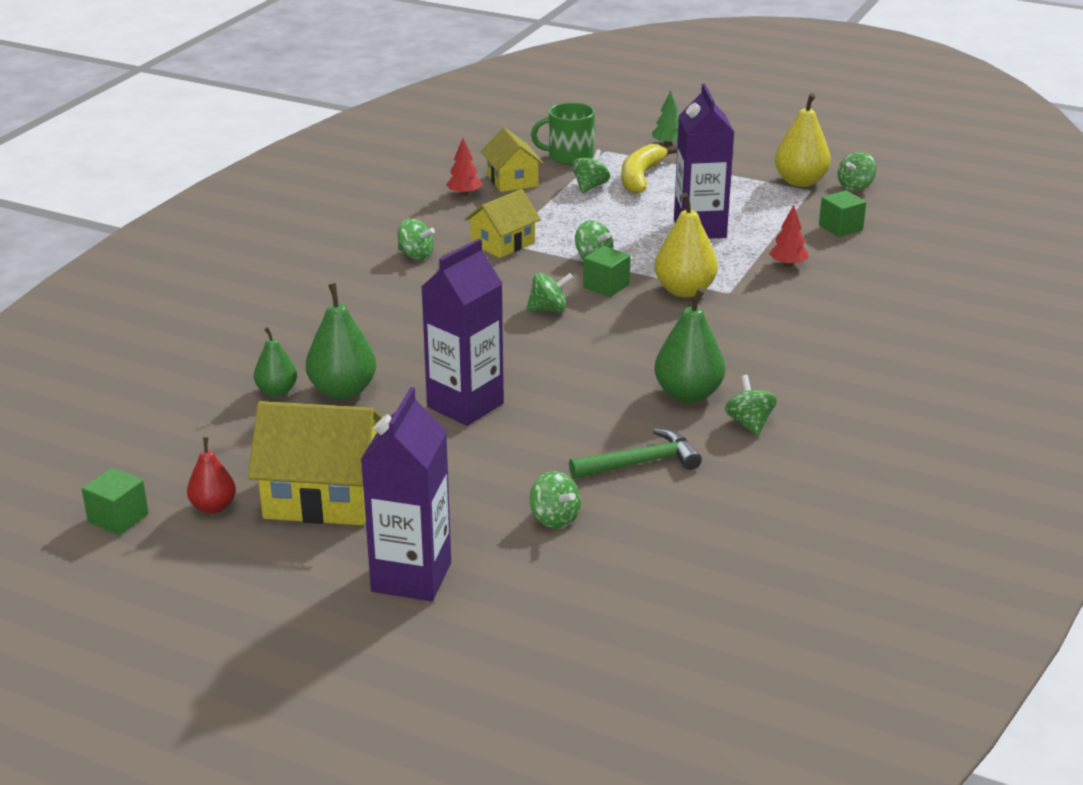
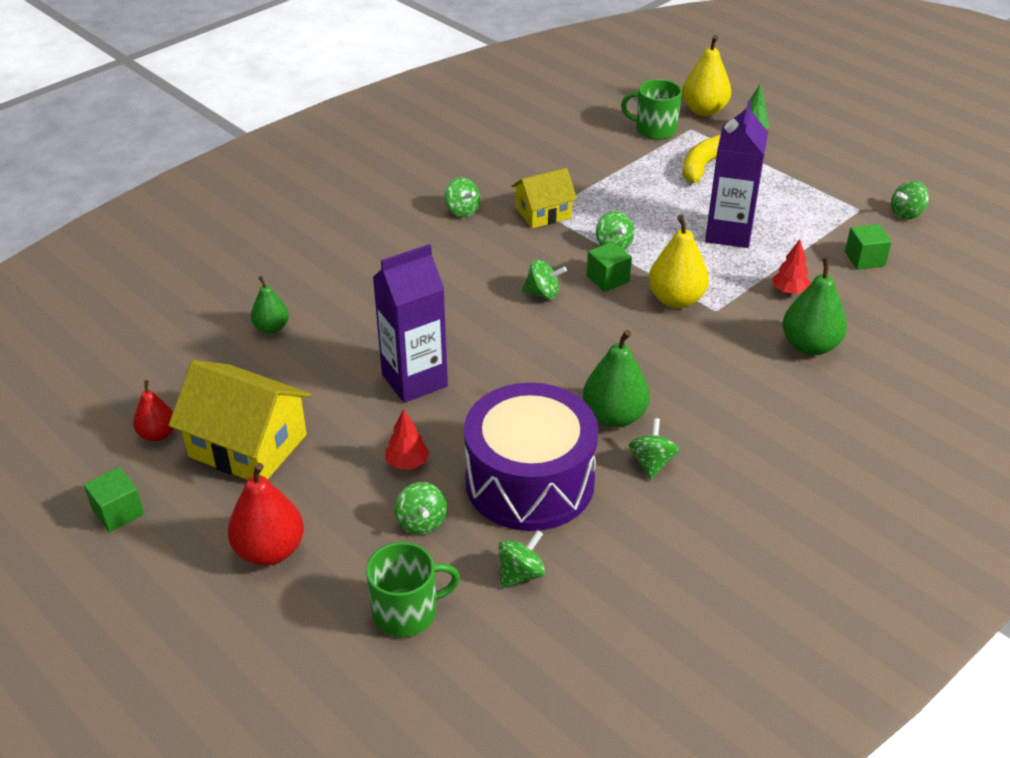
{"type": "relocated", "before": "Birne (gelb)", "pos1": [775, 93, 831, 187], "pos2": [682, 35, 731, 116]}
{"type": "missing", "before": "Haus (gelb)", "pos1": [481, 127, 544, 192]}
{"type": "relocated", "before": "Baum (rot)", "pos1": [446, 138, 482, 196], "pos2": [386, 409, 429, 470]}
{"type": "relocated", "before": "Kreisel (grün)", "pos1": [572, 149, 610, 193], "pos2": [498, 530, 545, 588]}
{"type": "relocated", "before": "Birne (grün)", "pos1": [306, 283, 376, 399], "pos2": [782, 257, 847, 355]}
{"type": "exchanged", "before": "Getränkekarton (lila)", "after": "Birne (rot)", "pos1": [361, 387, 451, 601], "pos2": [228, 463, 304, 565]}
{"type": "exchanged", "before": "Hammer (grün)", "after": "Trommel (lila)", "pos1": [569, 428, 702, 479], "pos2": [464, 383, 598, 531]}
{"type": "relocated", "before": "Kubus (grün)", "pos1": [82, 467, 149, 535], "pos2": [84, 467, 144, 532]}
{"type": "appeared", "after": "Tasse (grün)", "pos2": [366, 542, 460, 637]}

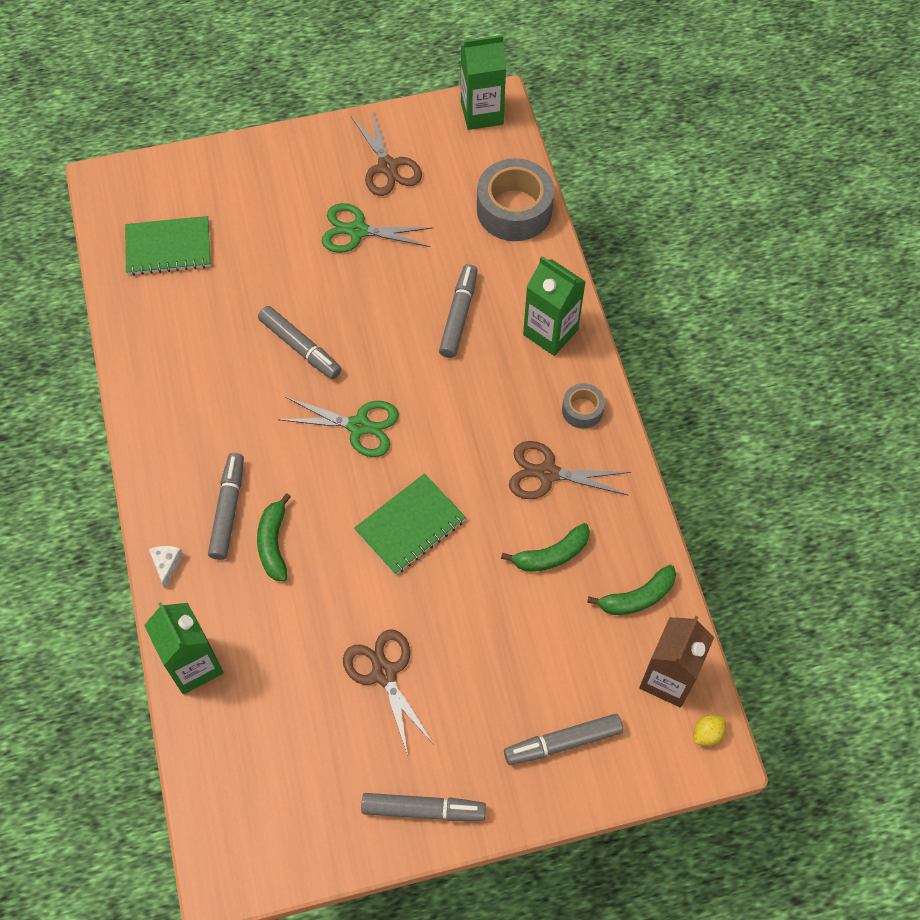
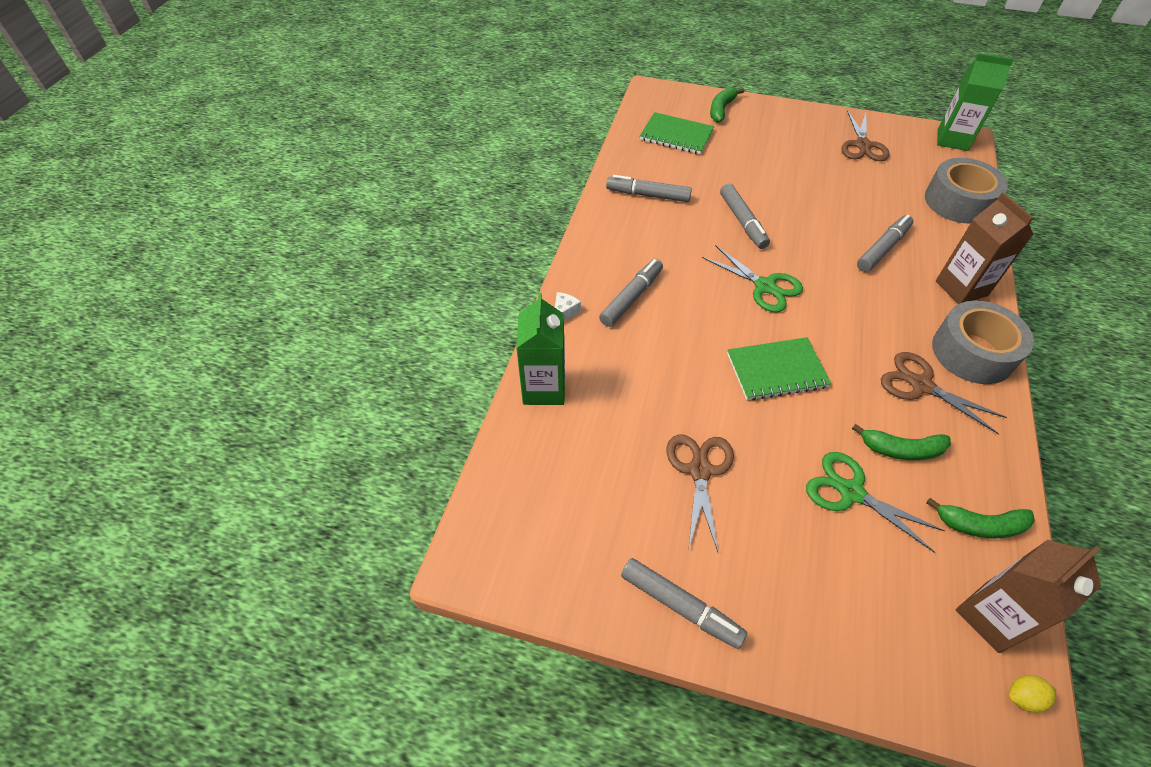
{"type": "relocated", "before": "Schere (grün)", "pos1": [322, 203, 434, 253], "pos2": [806, 452, 945, 553]}
{"type": "colour", "before": "Getränkekarton (grün)", "after": "Getränkekarton (braun)", "pos1": [523, 256, 586, 356], "pos2": [936, 192, 1033, 304]}
{"type": "size", "before": "Klebeband (grau)", "pos1": [562, 383, 605, 429], "pos2": [932, 301, 1034, 384], "scale": 1.98}
{"type": "relocated", "before": "Banane (grün)", "pos1": [257, 493, 291, 582], "pos2": [710, 88, 744, 122]}
{"type": "relocated", "before": "Filzstift (grau)", "pos1": [504, 714, 623, 765], "pos2": [606, 175, 692, 202]}

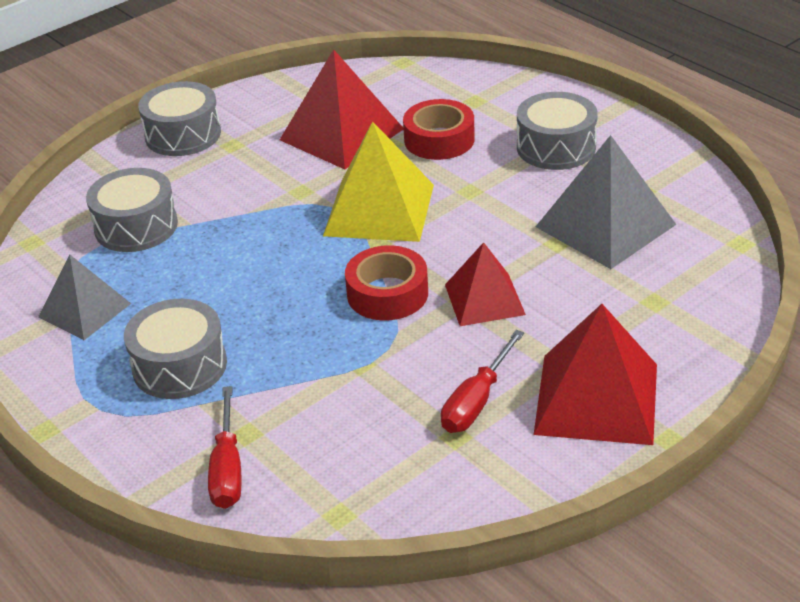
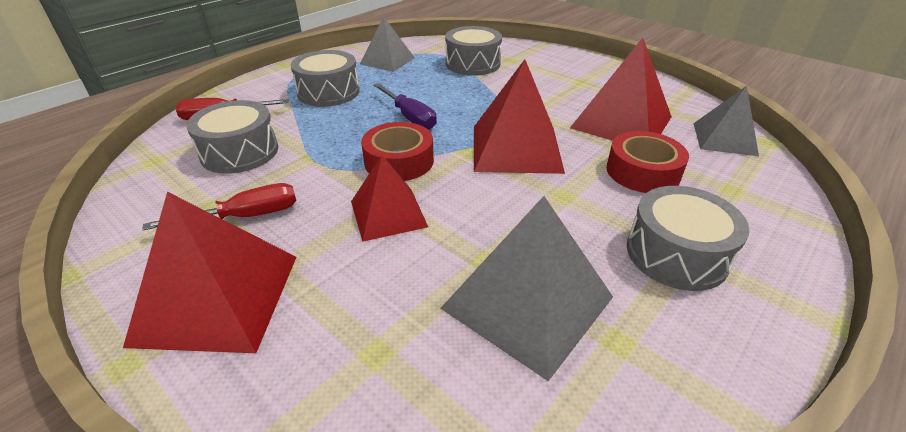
{"type": "relocated", "before": "Trommel (grau)", "pos1": [138, 81, 221, 156], "pos2": [186, 100, 278, 174]}
{"type": "colour", "before": "Pyramide (gelb)", "after": "Pyramide (rot)", "pos1": [323, 121, 434, 242], "pos2": [474, 59, 565, 174]}
{"type": "spun", "before": "Schraubenzieher (rot)", "pos1": [441, 330, 524, 433], "pos2": [142, 183, 296, 231], "turn": 135}
{"type": "appeared", "after": "Schraubenzieher (lila)", "pos2": [373, 83, 437, 130]}
{"type": "appeared", "after": "Pyramide (grau)", "pos2": [693, 86, 759, 156]}

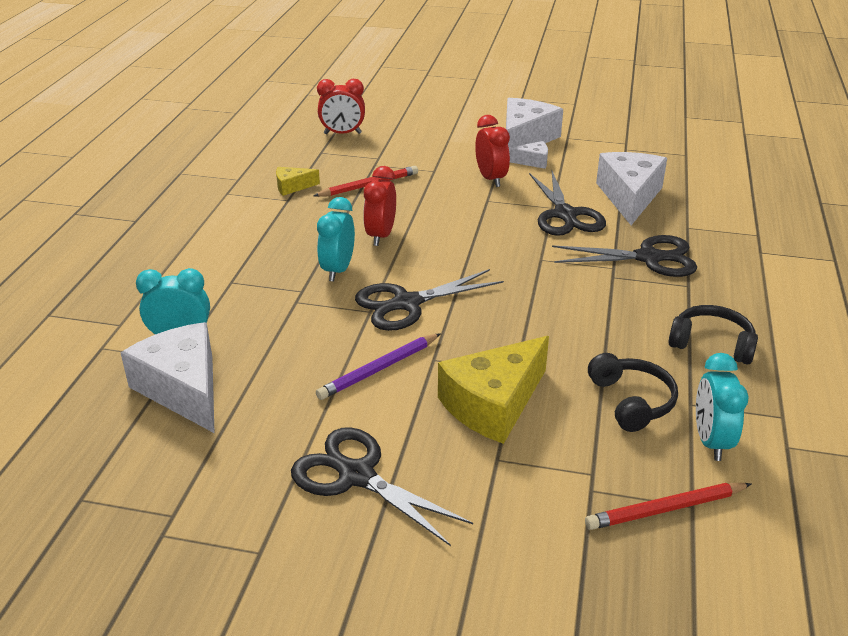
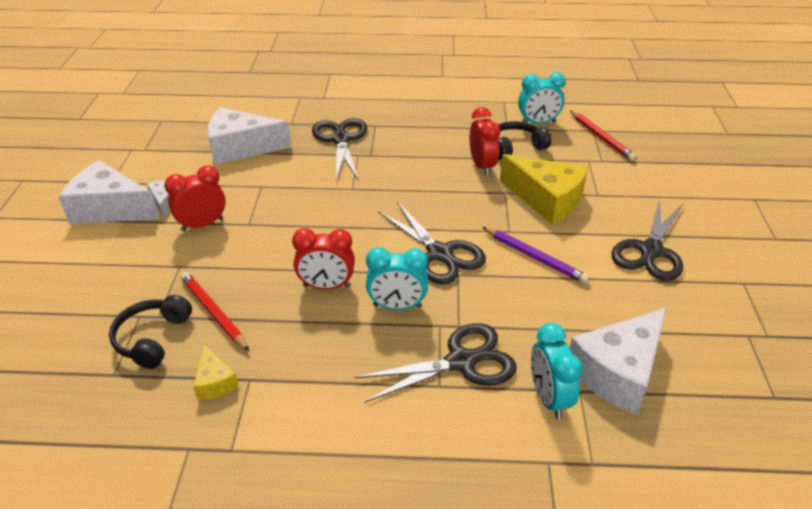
{"type": "relocated", "before": "Wecker (rot)", "pos1": [317, 79, 365, 134], "pos2": [470, 107, 500, 176]}
{"type": "relocated", "before": "Schere (schwarz)", "pos1": [529, 171, 606, 236], "pos2": [355, 323, 517, 403]}
{"type": "relocated", "before": "Kopfhörer (schwarz)", "pos1": [668, 305, 758, 364], "pos2": [109, 295, 192, 369]}

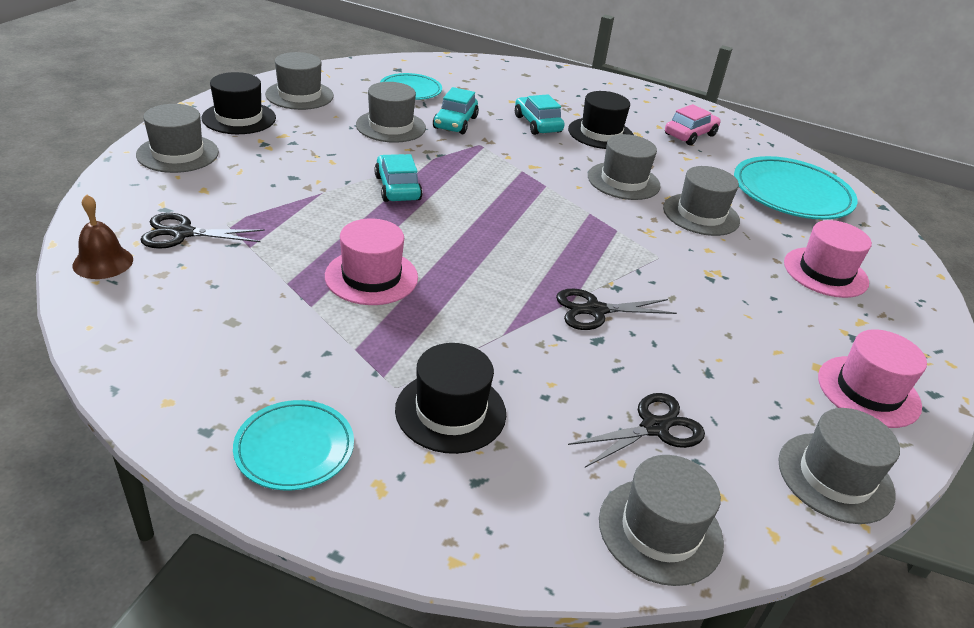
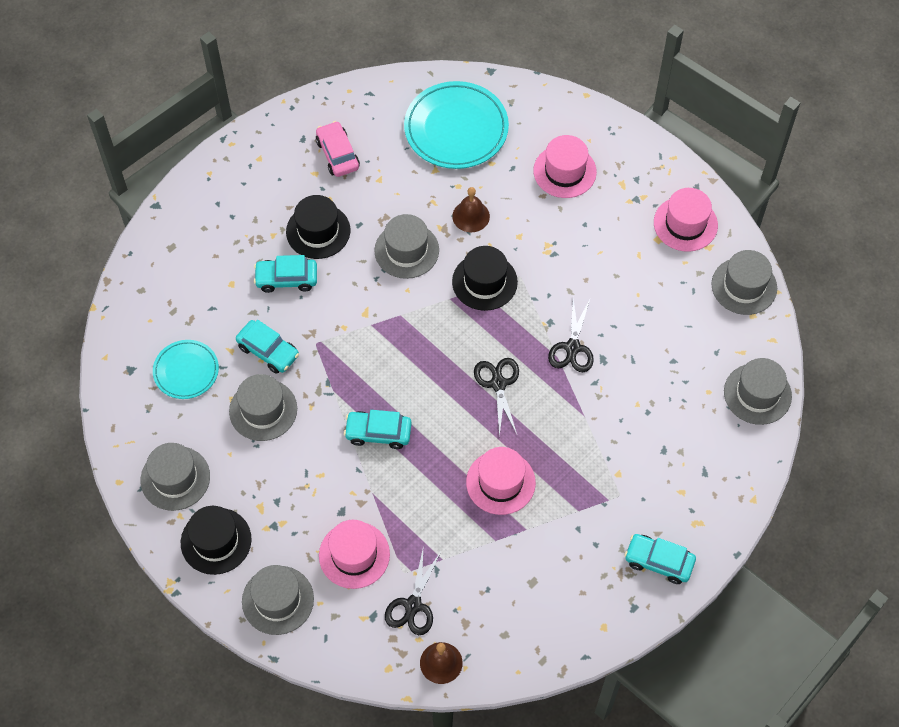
{"type": "exchanged", "before": "Hut (grau)", "after": "Glocke (braun)", "pos1": [663, 166, 740, 236], "pos2": [452, 187, 490, 232]}
{"type": "relocated", "before": "Hut (schwarz)", "pos1": [395, 343, 506, 454], "pos2": [452, 246, 518, 311]}
{"type": "relocated", "before": "Schere (schwarz)", "pos1": [568, 393, 705, 467], "pos2": [474, 358, 519, 437]}
{"type": "exchanged", "before": "Teller (türkis)", "after": "Auto (türkis)", "pos1": [233, 400, 354, 490], "pos2": [624, 534, 696, 584]}
{"type": "appeared", "after": "Hut (rosa)", "pos2": [319, 520, 390, 589]}

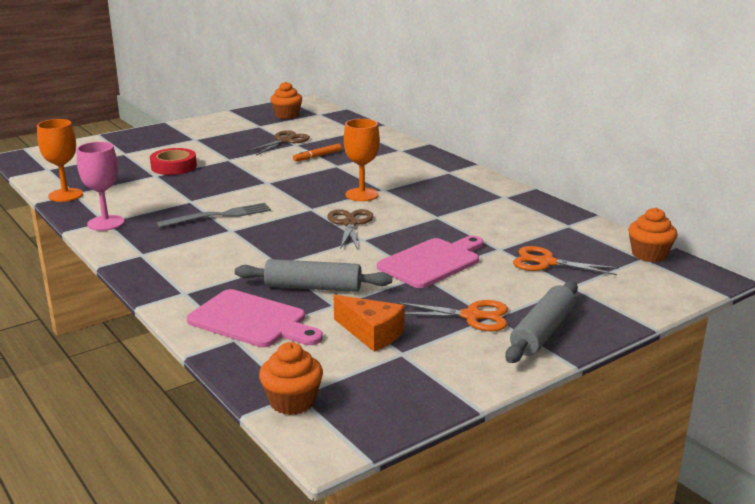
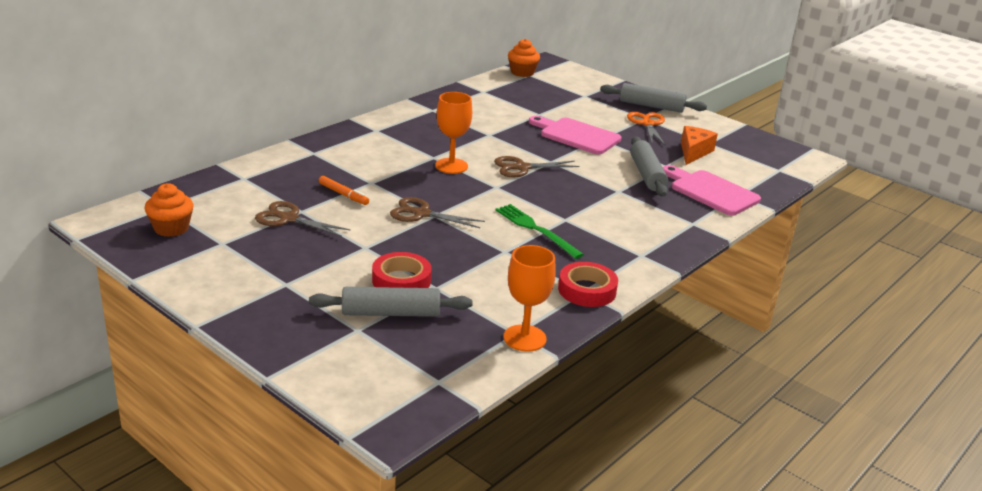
{"type": "exchanged", "before": "Kelch (rosa)", "after": "Klebeband (rot)", "pos1": [77, 142, 124, 231], "pos2": [558, 262, 618, 307]}
{"type": "colour", "before": "Gabel (grau)", "after": "Gabel (grün)", "pos1": [157, 203, 271, 228], "pos2": [496, 204, 584, 259]}
{"type": "missing", "before": "Schere (orange)", "pos1": [513, 246, 619, 275]}
{"type": "spun", "before": "Schneidebrett (rosa)", "pos1": [187, 289, 323, 347], "pos2": [663, 165, 761, 215], "turn": -60}
{"type": "missing", "before": "Muffin (orange)", "pos1": [259, 342, 323, 415]}
{"type": "appeared", "after": "Schere (braun)", "pos2": [390, 197, 485, 228]}
{"type": "appeared", "after": "Nudelholz (grau)", "pos2": [309, 287, 472, 317]}

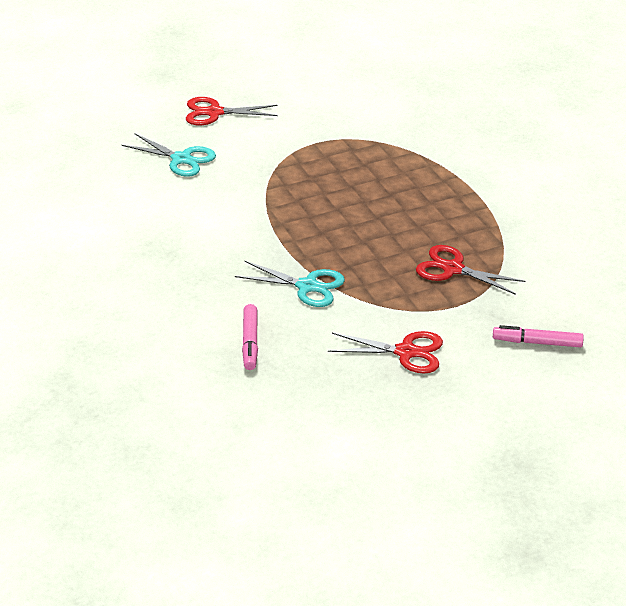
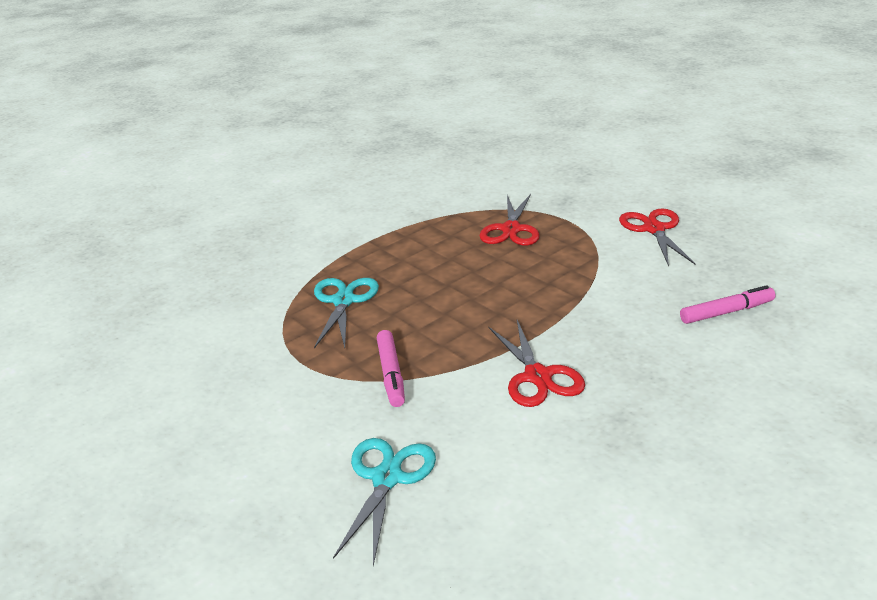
{"type": "relocated", "before": "Schere (rot)", "pos1": [186, 97, 278, 125], "pos2": [489, 320, 585, 407]}
{"type": "relocated", "before": "Schere (türkis)", "pos1": [235, 261, 345, 307], "pos2": [314, 278, 379, 348]}
{"type": "relocated", "before": "Filzstift (rosa)", "pos1": [493, 325, 584, 347], "pos2": [377, 330, 405, 407]}

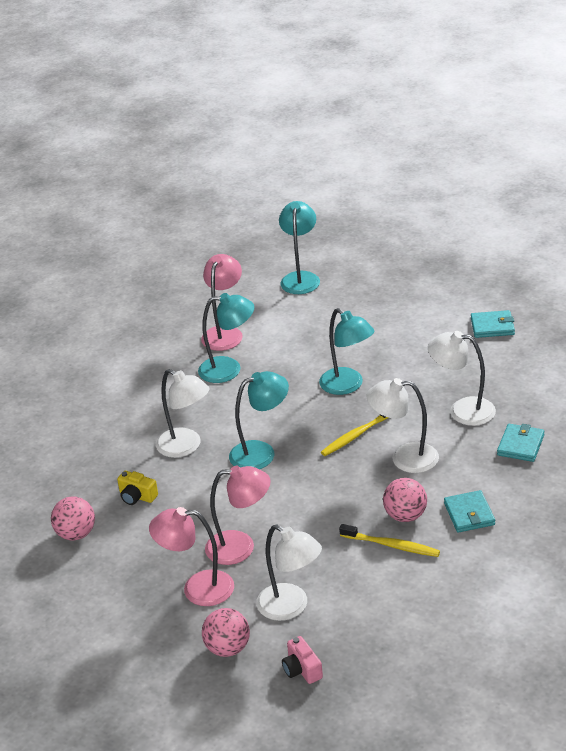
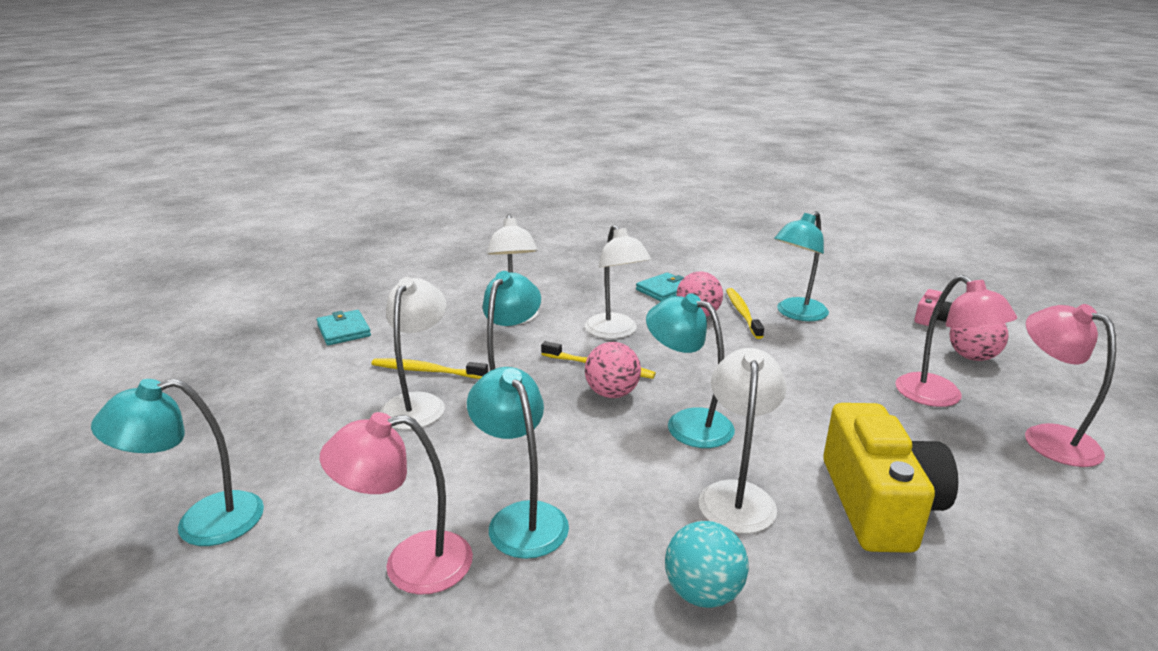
{"type": "missing", "before": "Geldbörse (türkis)", "pos1": [497, 424, 545, 462]}
{"type": "relocated", "before": "Lampe (rosa)", "pos1": [205, 466, 270, 565], "pos2": [1025, 304, 1116, 467]}
{"type": "size", "before": "Kamera (gelb)", "pos1": [117, 471, 158, 505], "pos2": [823, 403, 958, 553], "scale": 2.24}
{"type": "relocated", "before": "Ball (rosa)", "pos1": [51, 496, 95, 540], "pos2": [585, 342, 641, 398]}
{"type": "relocated", "before": "Lampe (weiß)", "pos1": [256, 525, 322, 621], "pos2": [380, 277, 446, 430]}
{"type": "appeared", "after": "Lampe (türkis)", "pos2": [774, 211, 829, 321]}
{"type": "appeared", "after": "Zahnbürste (gelb)", "pos2": [371, 358, 488, 379]}
{"type": "appeared", "after": "Ball (türkis)", "pos2": [665, 521, 749, 608]}

